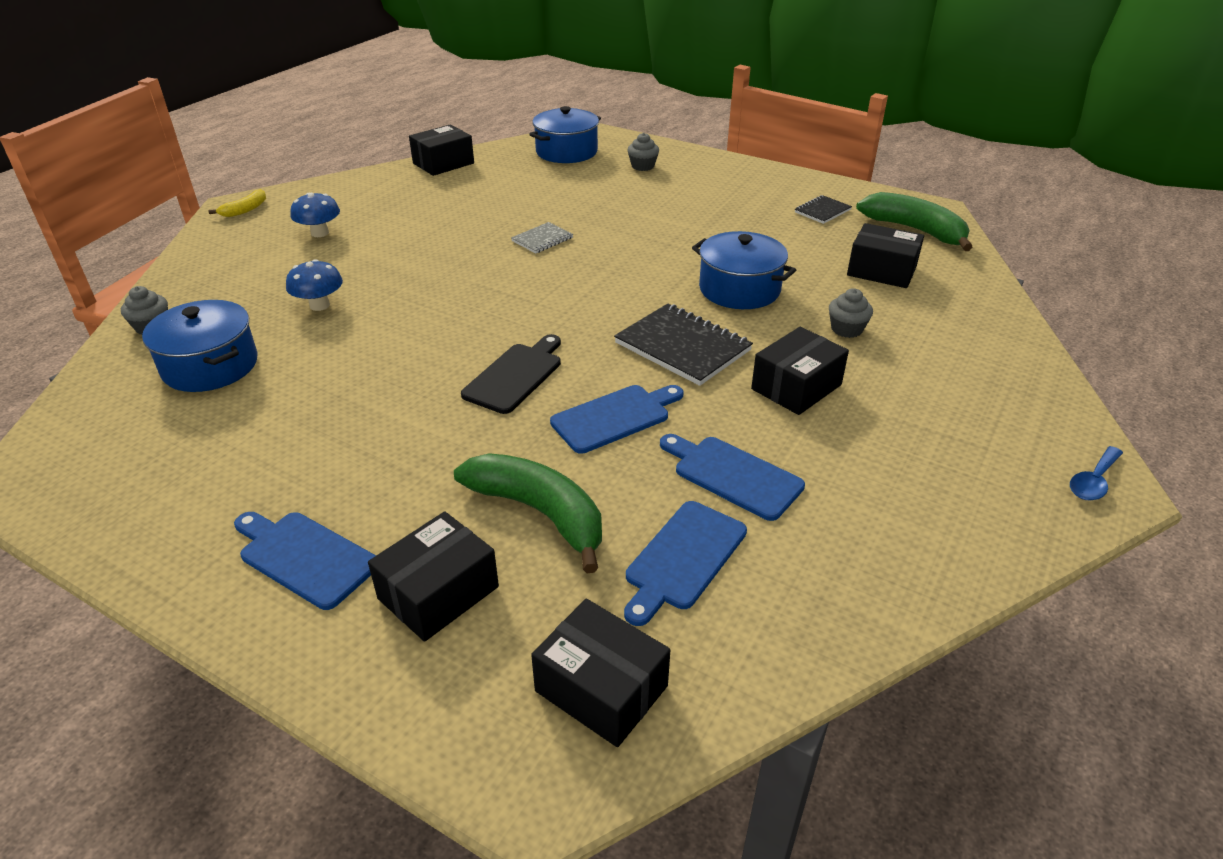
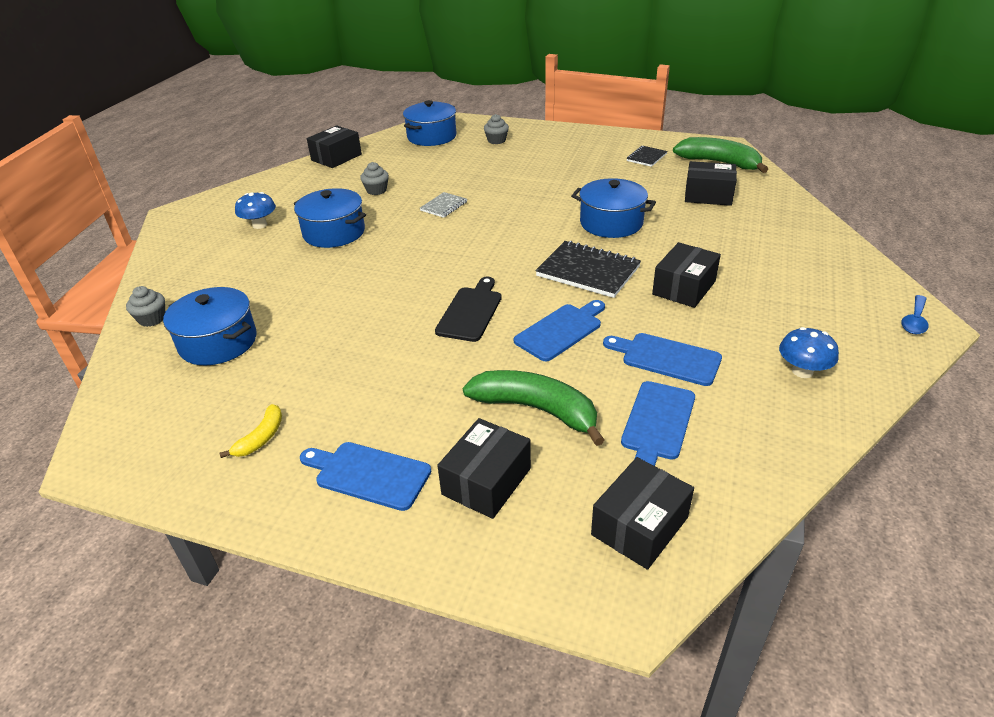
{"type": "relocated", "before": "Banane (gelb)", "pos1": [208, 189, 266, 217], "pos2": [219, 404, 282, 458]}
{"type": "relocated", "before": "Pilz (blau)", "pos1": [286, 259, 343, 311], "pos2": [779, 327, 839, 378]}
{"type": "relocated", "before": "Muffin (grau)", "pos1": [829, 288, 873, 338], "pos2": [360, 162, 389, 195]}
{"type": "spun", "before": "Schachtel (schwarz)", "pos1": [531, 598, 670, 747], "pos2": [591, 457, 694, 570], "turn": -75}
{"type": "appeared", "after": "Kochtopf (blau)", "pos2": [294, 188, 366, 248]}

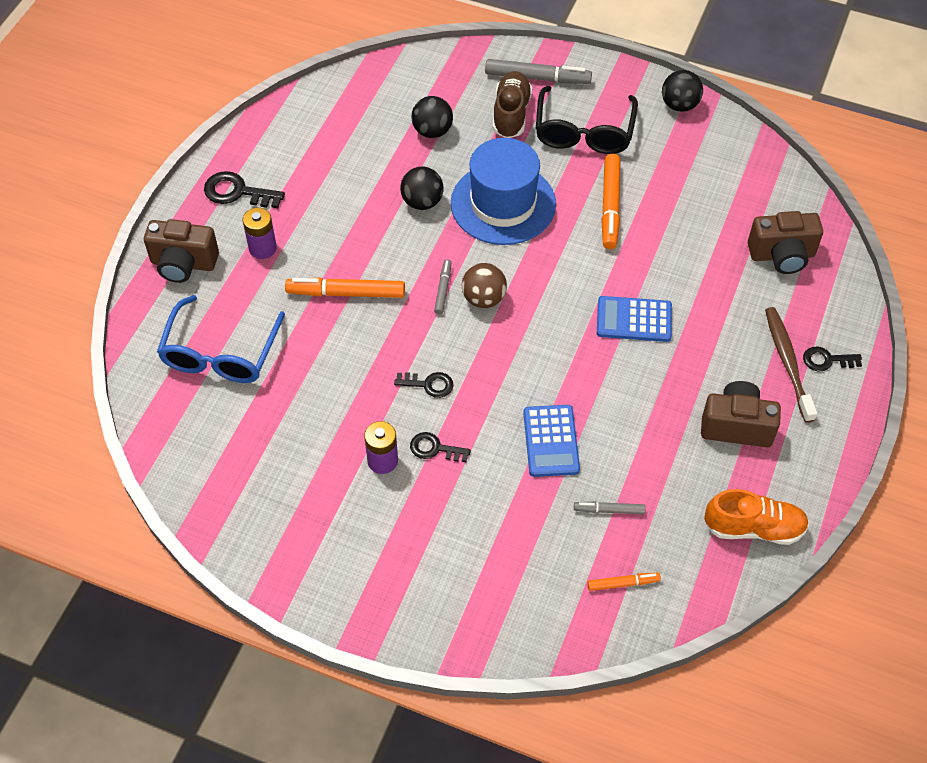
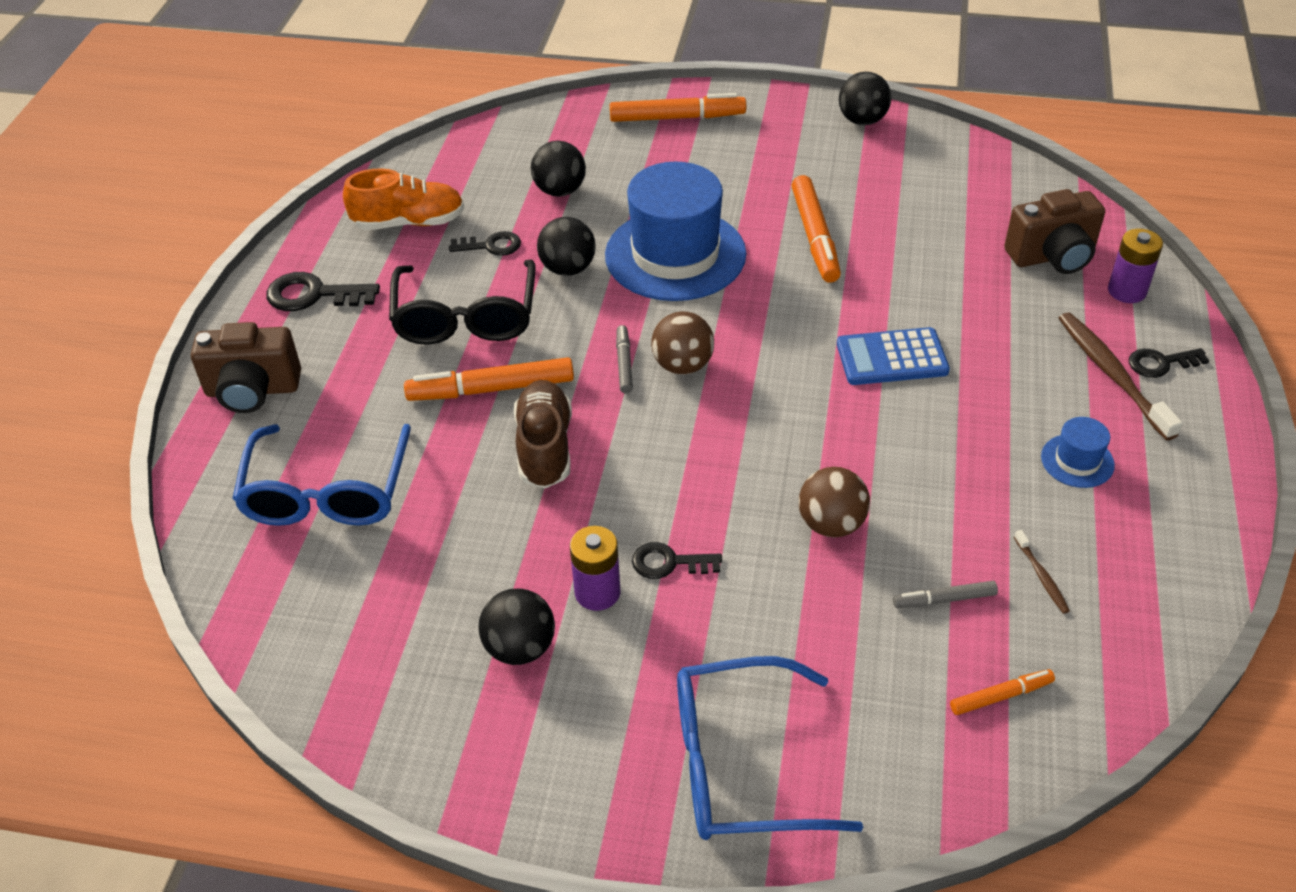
{"type": "colour", "before": "Filzstift (grau)", "after": "Filzstift (orange)", "pos1": [485, 59, 592, 84], "pos2": [610, 93, 746, 122]}
{"type": "relocated", "before": "Schuh (braun)", "pos1": [493, 71, 532, 138], "pos2": [514, 380, 572, 489]}
{"type": "relocated", "before": "Brille (schwarz)", "pos1": [536, 86, 638, 154], "pos2": [389, 260, 536, 345]}
{"type": "relocated", "before": "Batterie (lila)", "pos1": [243, 208, 277, 259], "pos2": [1108, 228, 1163, 303]}
{"type": "relocated", "before": "Schlüssel (schwarz)", "pos1": [394, 372, 454, 398], "pos2": [449, 231, 521, 256]}
{"type": "exchanged", "before": "Kamera (braun)", "after": "Hut (blau)", "pos1": [701, 381, 781, 447], "pos2": [1041, 417, 1115, 488]}
{"type": "exchanged", "before": "Taschenrechner (blau)", "after": "Ball (braun)", "pos1": [523, 405, 580, 477], "pos2": [799, 467, 870, 538]}
{"type": "relocated", "before": "Schuh (orange)", "pos1": [704, 489, 809, 545], "pos2": [343, 168, 464, 230]}
{"type": "appeared", "after": "Zahnbürste (braun)", "pos2": [1014, 530, 1070, 614]}
{"type": "appeared", "after": "Ball (schwarz)", "pos2": [478, 588, 555, 665]}
{"type": "appeared", "after": "Brille (blau)", "pos2": [677, 656, 863, 840]}

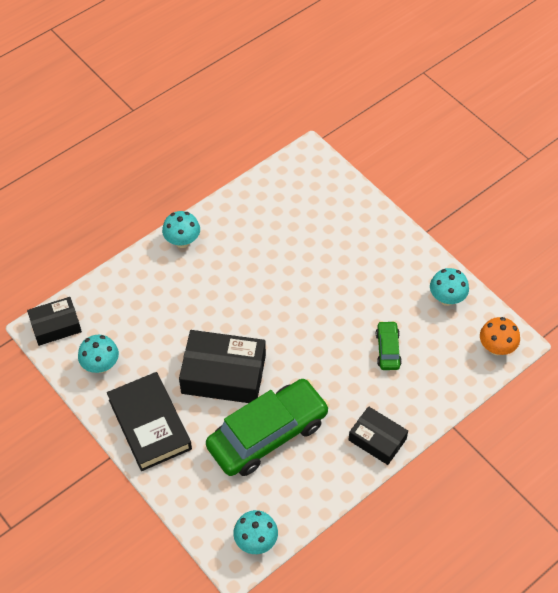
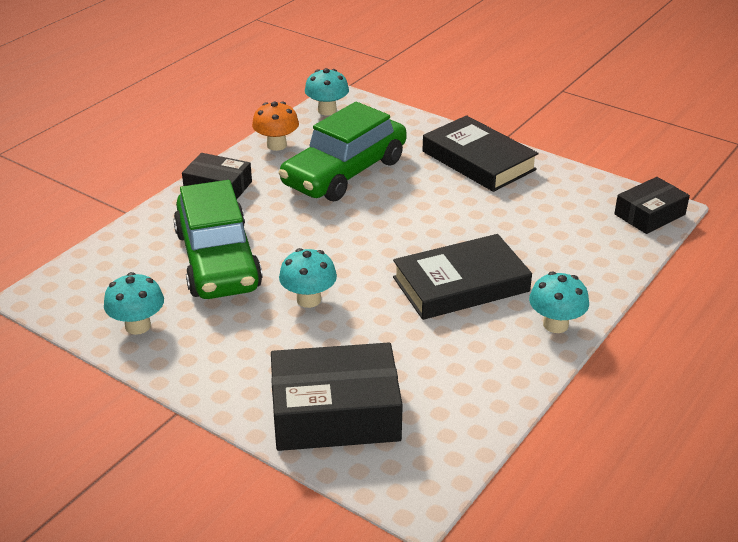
{"type": "relocated", "before": "Pilz (orange)", "pos1": [480, 317, 520, 355], "pos2": [252, 102, 299, 151]}
{"type": "size", "before": "Auto (grün)", "pos1": [376, 321, 402, 370], "pos2": [173, 180, 262, 299], "scale": 2.22}
{"type": "relocated", "before": "Schachtel (schwarz)", "pos1": [179, 330, 266, 403], "pos2": [271, 343, 403, 451]}
{"type": "relocated", "before": "Pilz (türkis)", "pos1": [78, 335, 119, 373], "pos2": [279, 248, 337, 308]}
{"type": "appeared", "after": "Buch (schwarz)", "pos2": [393, 234, 532, 320]}

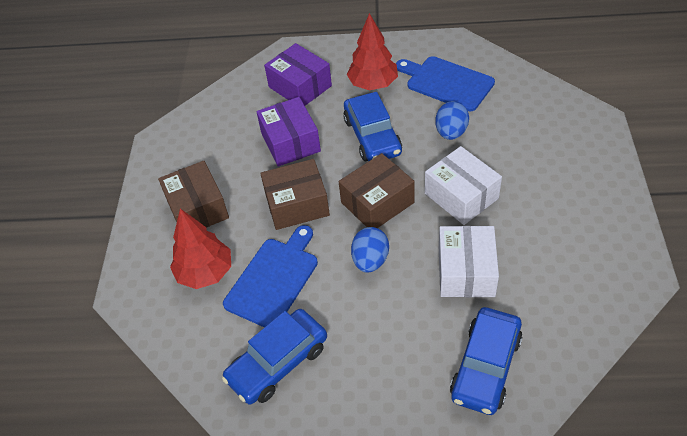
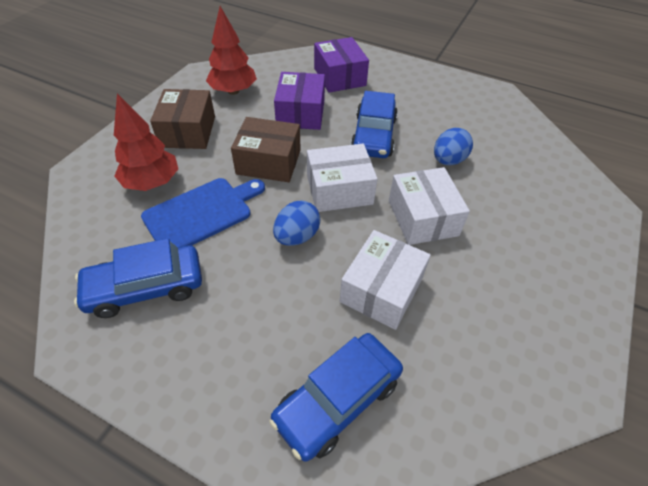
{"type": "relocated", "before": "Baum (rot)", "pos1": [347, 13, 398, 90], "pos2": [206, 6, 257, 95]}
{"type": "missing", "before": "Schneidebrett (blau)", "pos1": [396, 56, 495, 111]}
{"type": "colour", "before": "Schachtel (braun)", "after": "Schachtel (weiß)", "pos1": [339, 153, 414, 228], "pos2": [307, 144, 378, 212]}

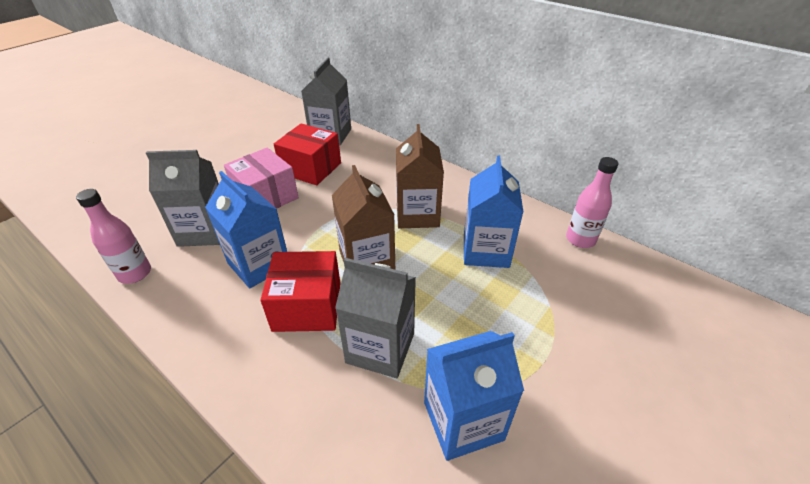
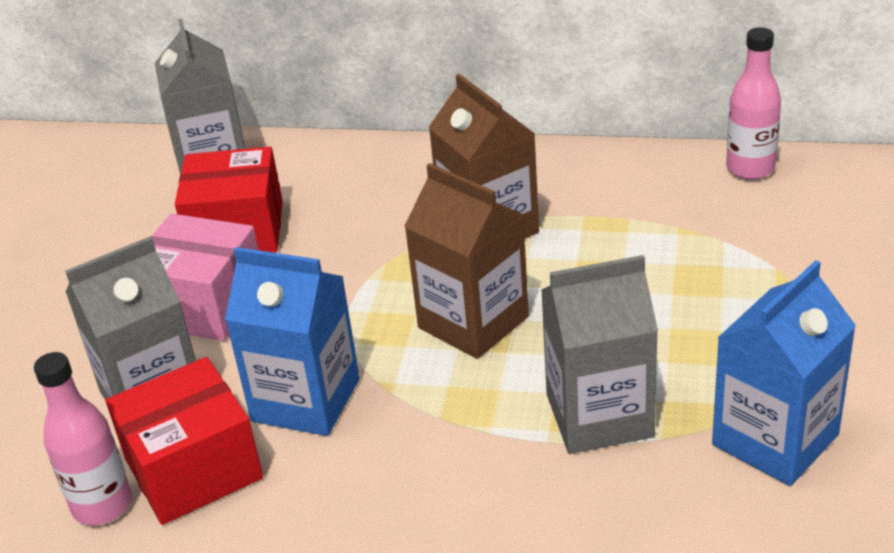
{"type": "missing", "before": "Getränkekarton (blau)", "pos1": [464, 155, 523, 268]}
{"type": "relocated", "before": "Schachtel (rot)", "pos1": [260, 251, 341, 332], "pos2": [106, 357, 263, 525]}

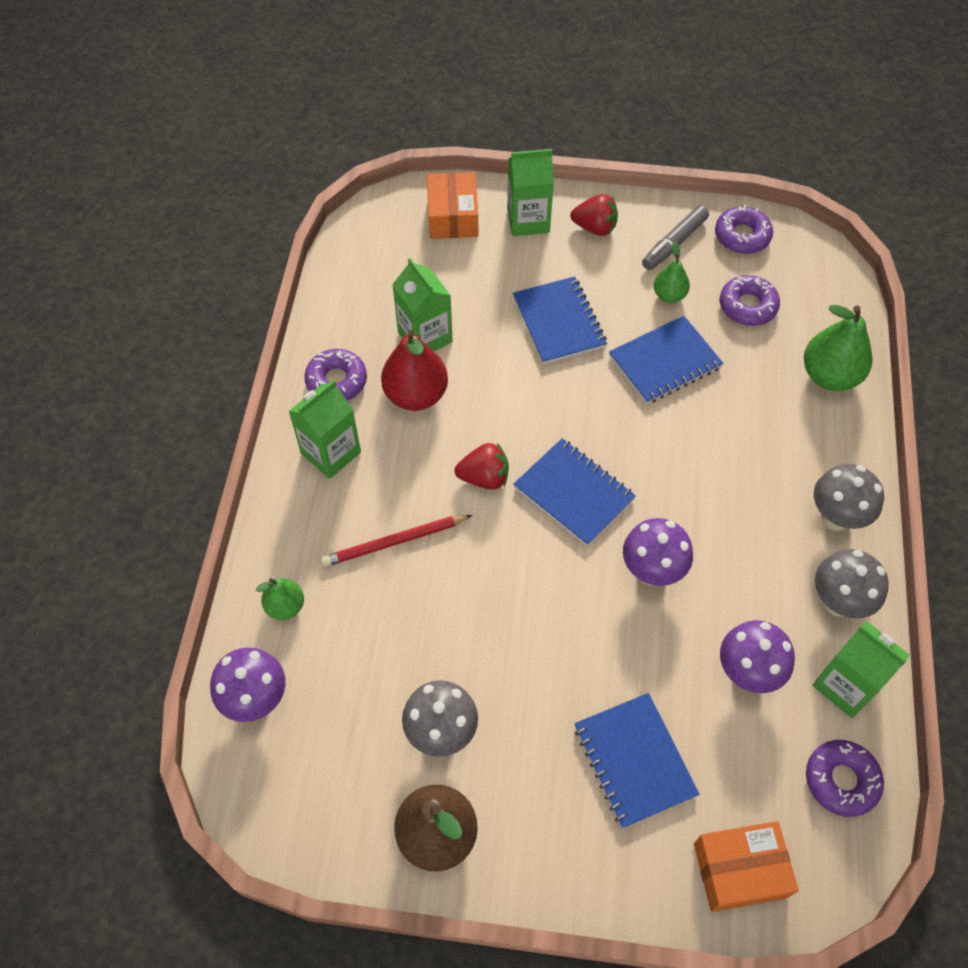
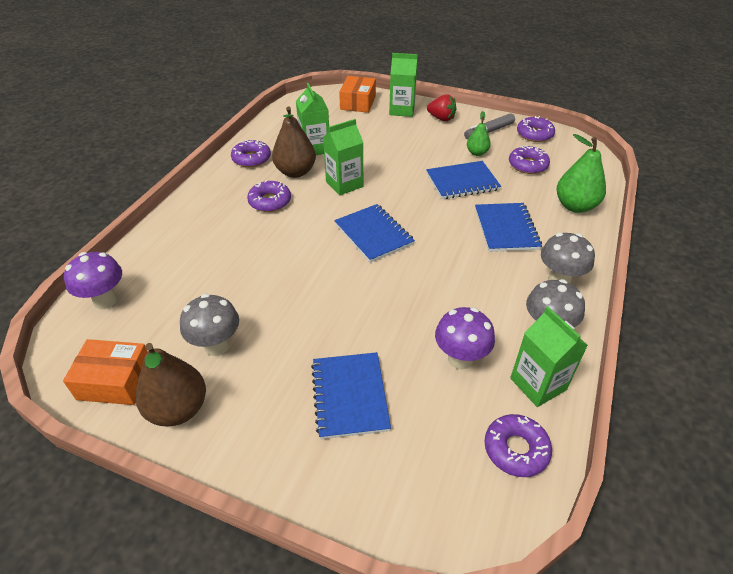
{"type": "relocated", "before": "Notizbuch (blau)", "pos1": [513, 276, 607, 364], "pos2": [475, 203, 542, 252]}
{"type": "colour", "before": "Birne (rot)", "after": "Birne (braun)", "pos1": [381, 330, 448, 411], "pos2": [272, 106, 316, 178]}
{"type": "relocated", "before": "Getränkekarton (grün)", "pos1": [288, 380, 361, 479], "pos2": [323, 119, 364, 196]}
{"type": "missing", "before": "Erdbeere (rot)", "pos1": [454, 443, 509, 490]}
{"type": "missing", "before": "Bleistift (rot)", "pos1": [321, 515, 472, 567]}
{"type": "missing", "before": "Pilz (lila)", "pos1": [623, 518, 693, 586]}
{"type": "missing", "before": "Birne (grün)", "pos1": [256, 578, 304, 620]}
{"type": "relocated", "before": "Schachtel (orange)", "pos1": [694, 821, 799, 912], "pos2": [63, 339, 148, 405]}
{"type": "appeared", "after": "Donut (lila)", "pos2": [247, 180, 291, 212]}

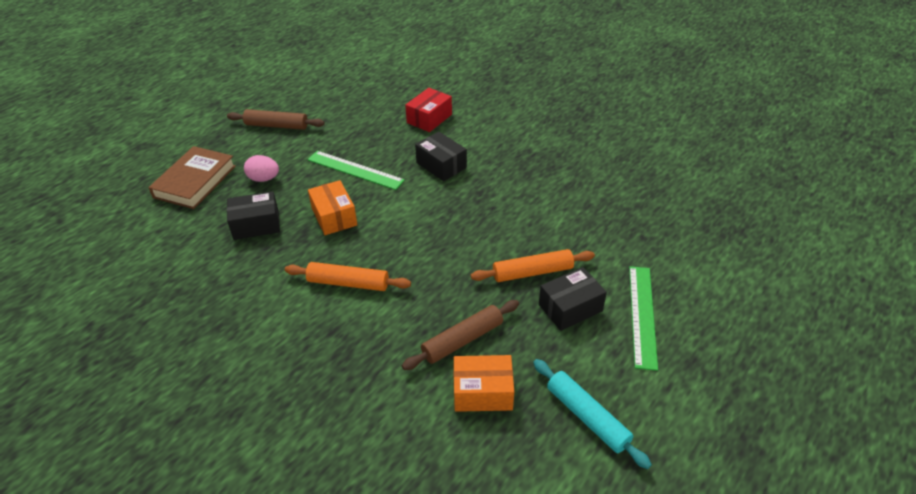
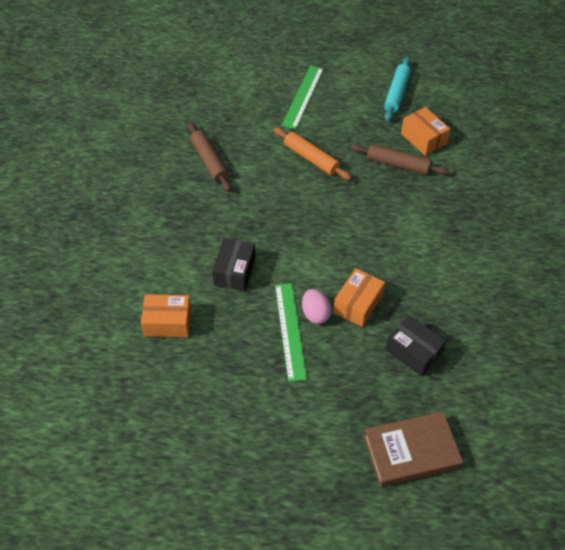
{"type": "colour", "before": "Schachtel (rot)", "after": "Schachtel (orange)", "pos1": [405, 88, 452, 132], "pos2": [141, 295, 192, 337]}
{"type": "relocated", "before": "Nudelholz (braun)", "pos1": [227, 109, 325, 130], "pos2": [188, 122, 231, 192]}
{"type": "relocated", "before": "Ei (rosa)", "pos1": [244, 155, 279, 182], "pos2": [302, 289, 332, 324]}
{"type": "missing", "before": "Nudelholz (orange)", "pos1": [285, 262, 411, 291]}
{"type": "spun", "before": "Lineal (grün)", "pos1": [629, 266, 658, 371], "pos2": [282, 66, 324, 129], "turn": -45}
{"type": "missing", "before": "Schachtel (schwarz)", "pos1": [539, 267, 607, 331]}

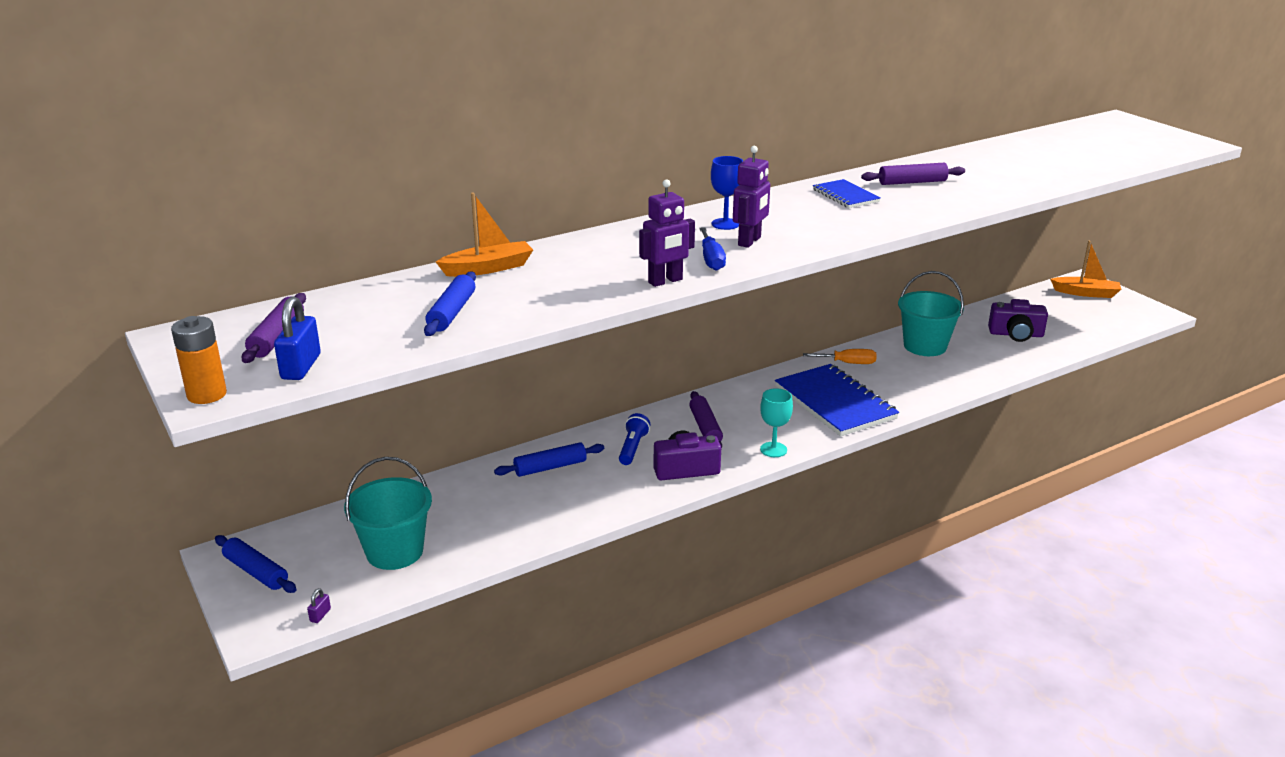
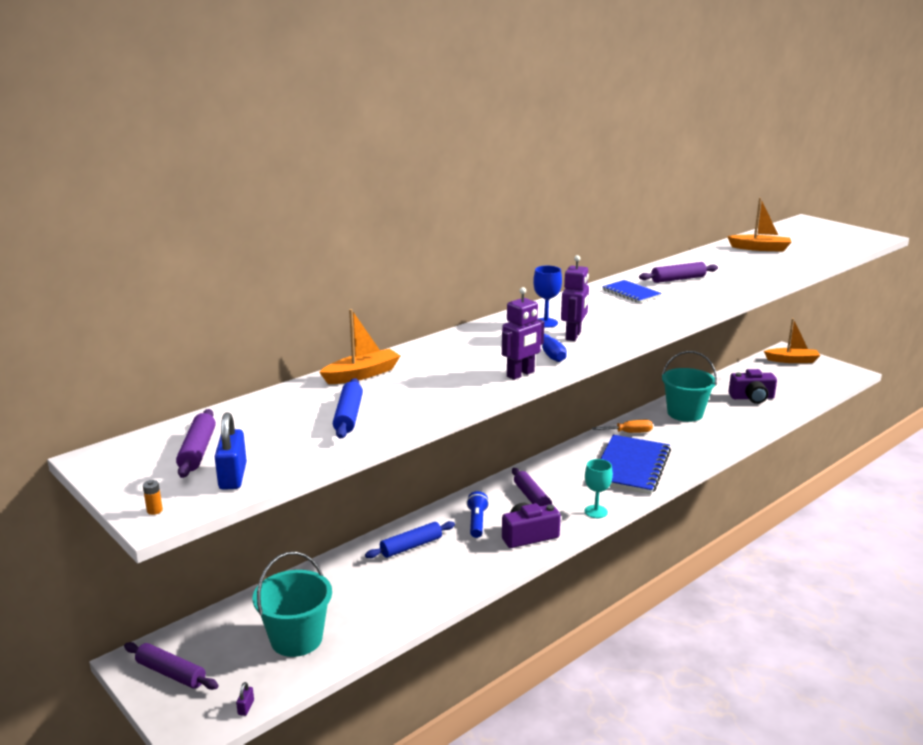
{"type": "size", "before": "Batterie (orange)", "pos1": [171, 316, 227, 404], "pos2": [143, 480, 163, 515], "scale": 0.42}
{"type": "spun", "before": "Notizbuch (blau)", "pos1": [775, 364, 899, 436], "pos2": [601, 435, 671, 494], "turn": 60}
{"type": "colour", "before": "Nudelholz (blau)", "after": "Nudelholz (lila)", "pos1": [215, 535, 297, 593], "pos2": [124, 642, 218, 690]}
{"type": "appeared", "after": "Boot (orange)", "pos2": [727, 198, 791, 252]}

